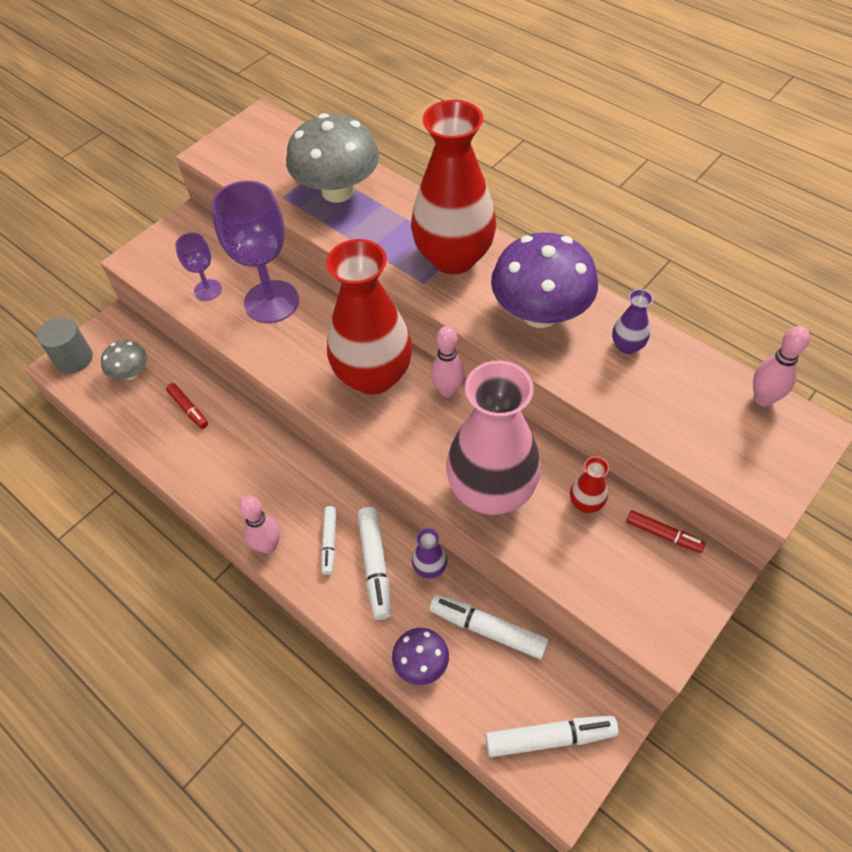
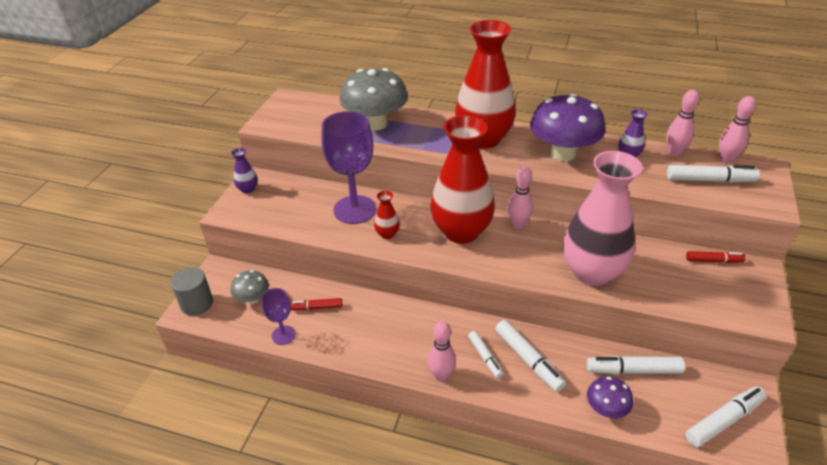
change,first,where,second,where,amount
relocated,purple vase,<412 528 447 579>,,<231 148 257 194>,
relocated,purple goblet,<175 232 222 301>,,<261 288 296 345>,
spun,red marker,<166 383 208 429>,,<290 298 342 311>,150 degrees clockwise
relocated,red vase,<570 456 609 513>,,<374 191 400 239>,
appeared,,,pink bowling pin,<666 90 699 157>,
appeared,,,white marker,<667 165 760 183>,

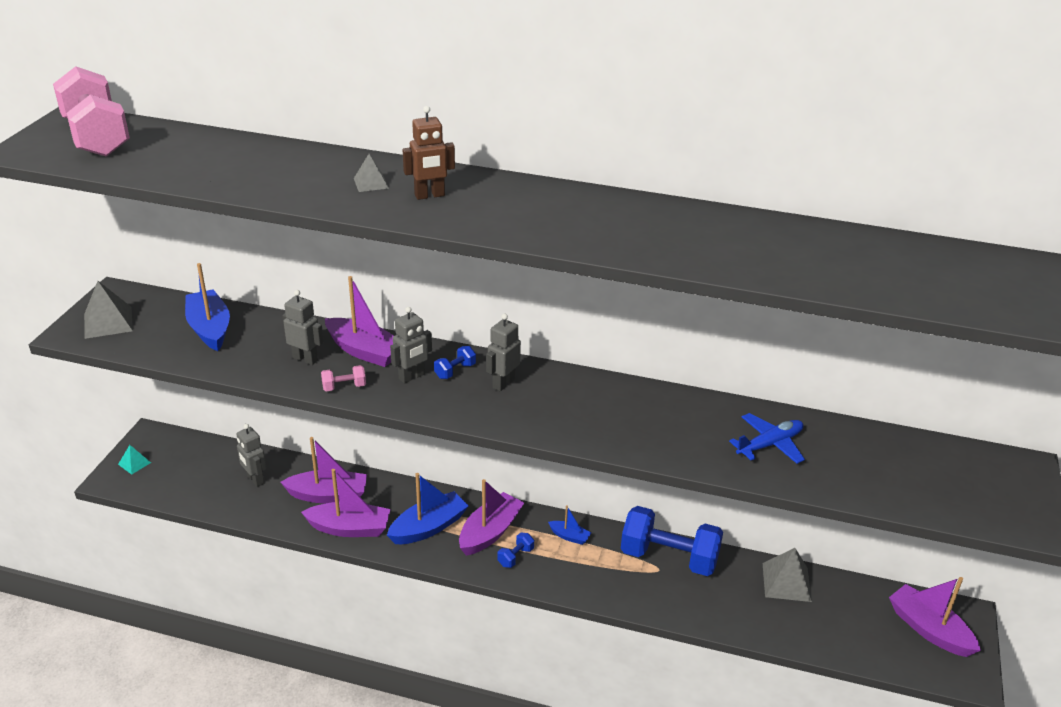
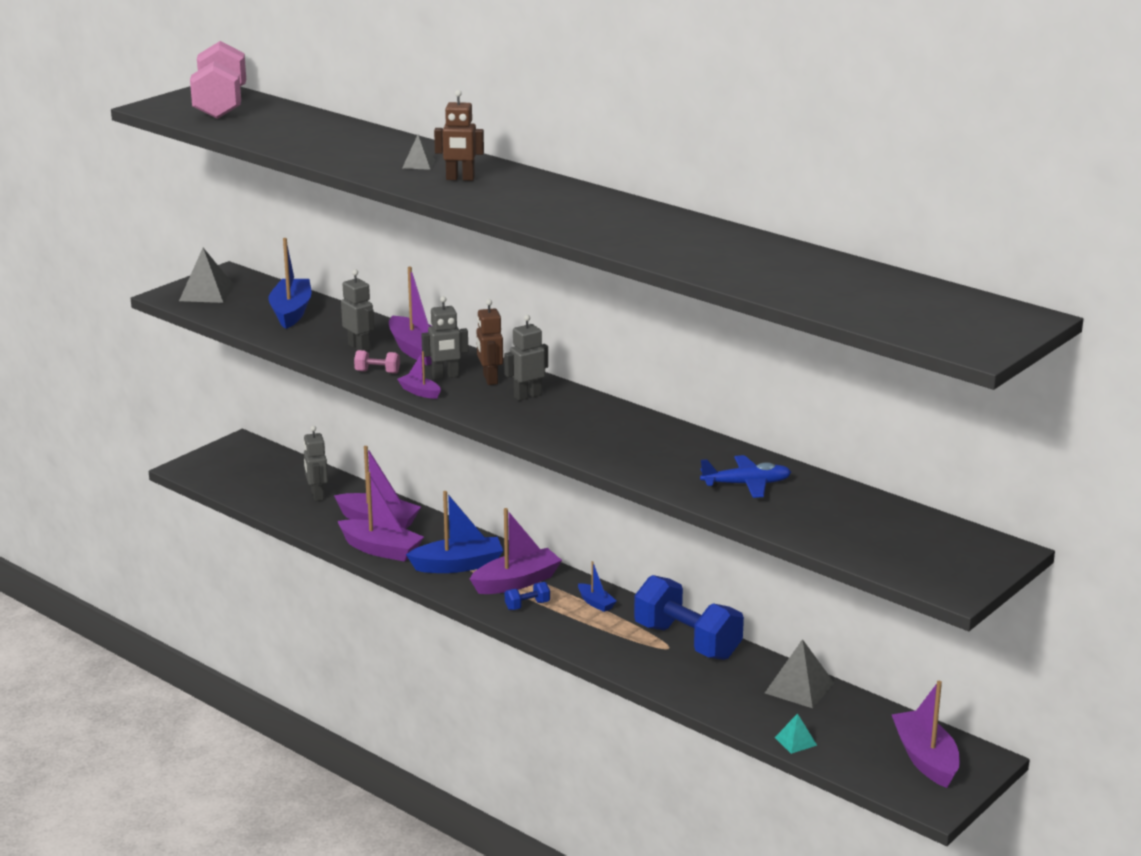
change,first,where,second,where,amount
appeared,,,purple boat,<397 351 441 399>,
exchanged,blue dumbbell,<434 346 476 379>,brown robot,<477 299 503 385>,
relocated,turquoise pyramid,<118 445 151 475>,,<775 713 817 754>,

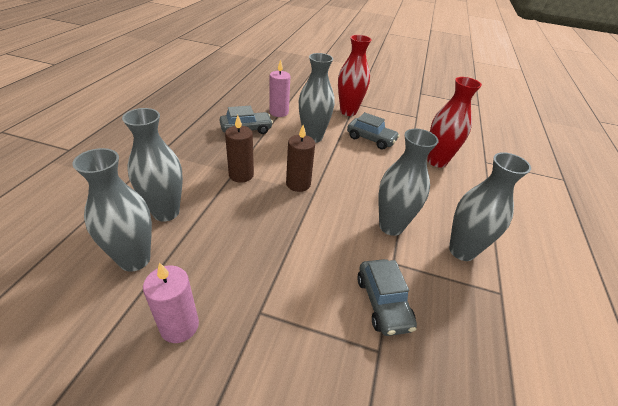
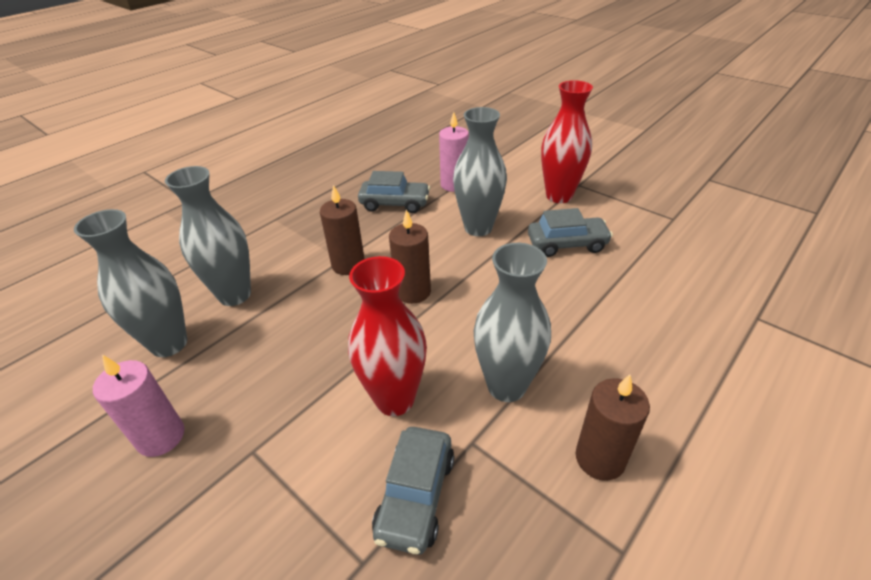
change,first,where,second,where,amount
relocated,red vase,<427 77 482 168>,,<348 256 427 416>,
spun,grey car,<347 112 400 150>,,<528 208 613 257>,60 degrees counterclockwise
exchanged,grey vase,<449 152 531 261>,brown candle,<576 374 650 481>,

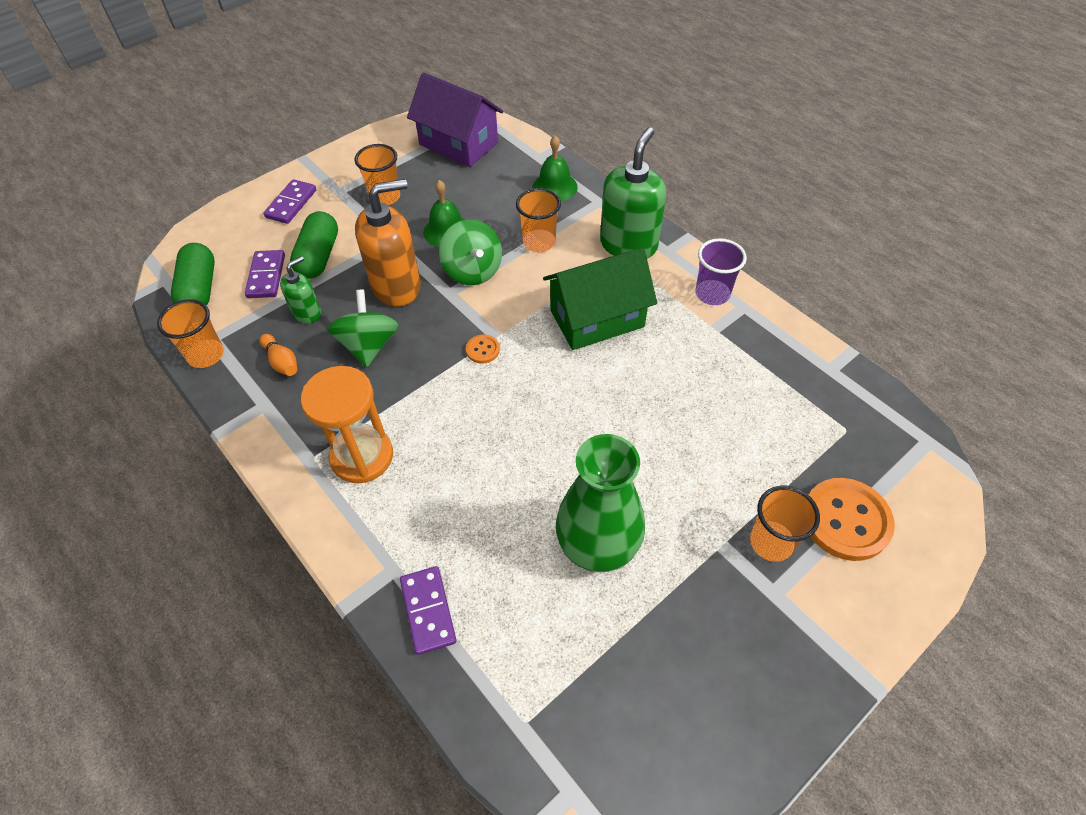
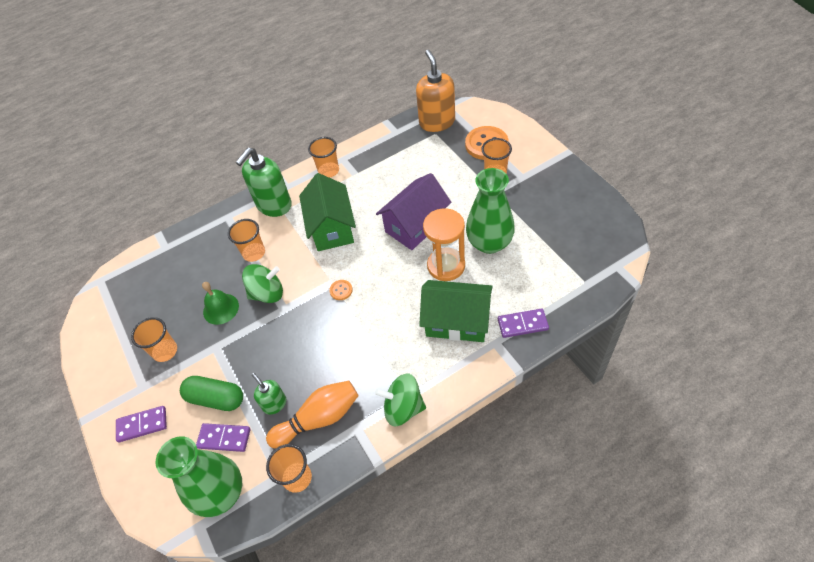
change,first,where,second,where,amount
spun,purple domino,<263 179 317 224>,,<116 406 167 442>,45 degrees counterclockwise
exchanged,green capsule,<171 243 215 306>,green vase,<156 436 242 517>,
spun,green soap dispenser,<600 127 666 258>,,<236 148 292 217>,90 degrees counterclockwise
size,orange bowling pin,<260 334 297 376>,,<266 381 359 448>,x1.97
colour,purple cup,<696 238 747 305>,orange cup,<308 137 339 178>,
relocated,green spinning top,<327 290 399 367>,,<375 374 426 427>,
relocated,purple house,<407 72 503 167>,,<376 173 452 250>,
relocated,orange soap dispenser,<355 179 421 307>,,<416 50 455 132>,
appeared,,,green house,<419 280 493 342>,
relocated,orange hourglass,<301 366 393 483>,,<423 208 465 281>,
missing,green bell,<533 135 577 201>,,,

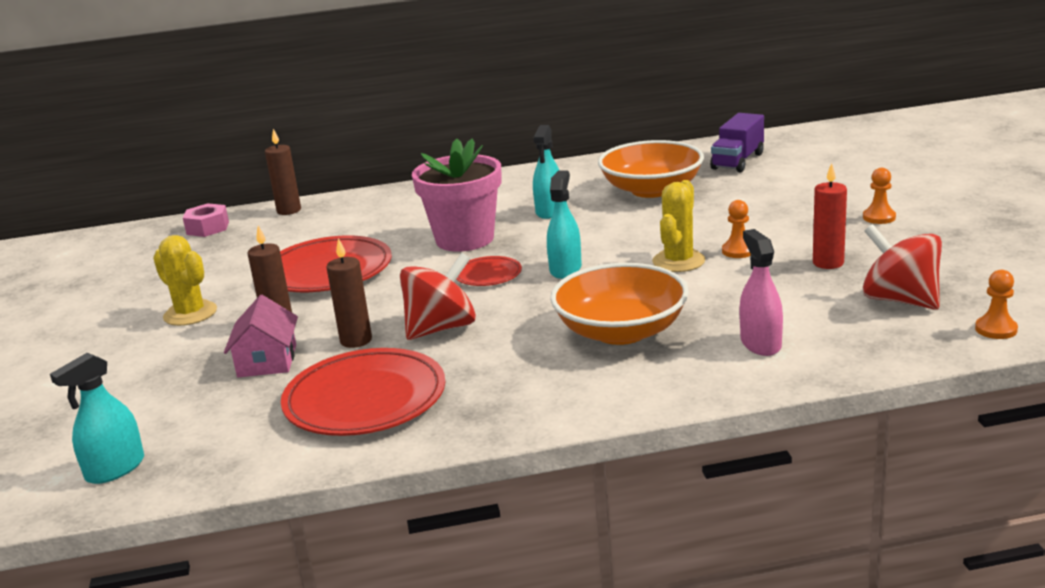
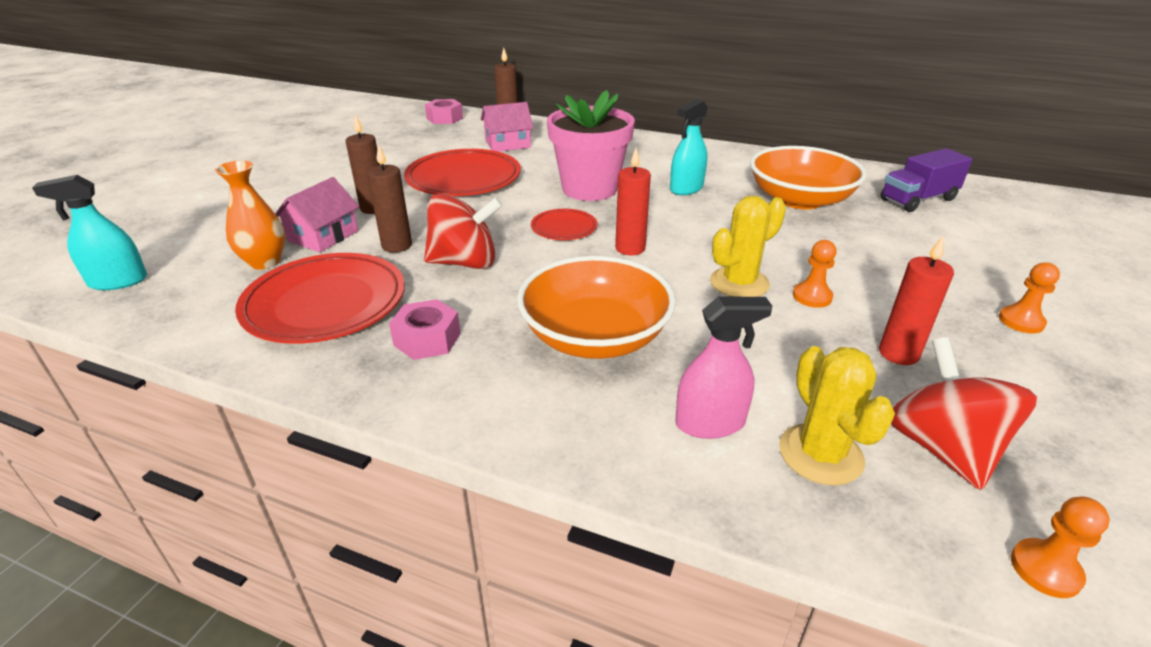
change,first,where,second,where,amount
appeared,,,orange vase,<215 160 285 270>,
appeared,,,pink nut,<389 299 461 360>,
appeared,,,pink house,<481 102 534 152>,
exchanged,turquoise spray bottle,<547 170 582 279>,red candle,<615 148 651 255>,
spun,pink spray bottle,<740 229 783 356>,,<675 296 772 439>,60 degrees clockwise
relocated,yellow cactus,<153 235 217 326>,,<779 346 895 485>,

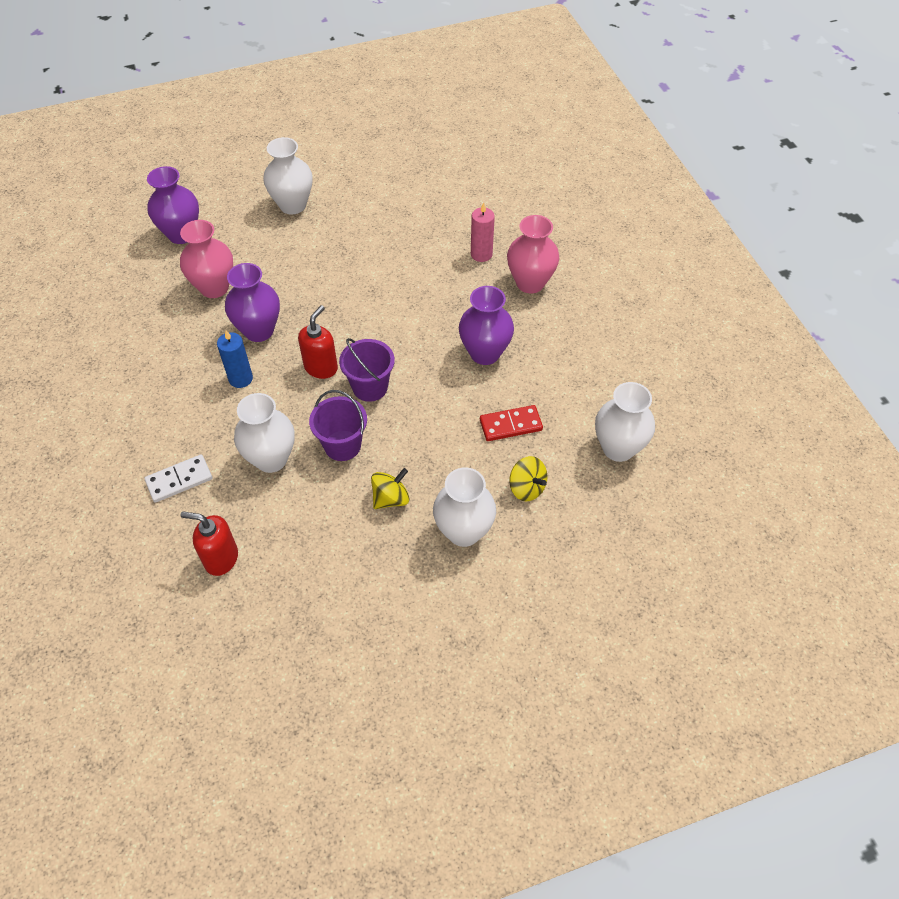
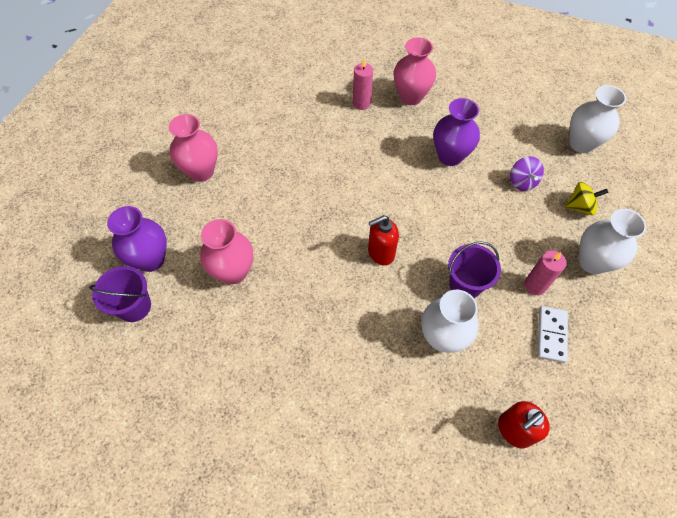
change,first,where,second,where,amount
relocated,purple bucket,<339 338 395 402>,,<89 266 151 322>,
colour,white vase,<263 137 313 214>,pink vase,<169 114 218 182>,
spun,red soap dispenser,<298 305 338 379>,,<368 215 399 265>,90 degrees counterclockwise
exchanged,red domino,<480 405 543 441>,purple spinning top,<510 156 544 191>,
exchanged,yellow spinning top,<371 468 409 509>,pink candle,<524 250 567 295>,
relocated,white domino,<145 454 212 503>,,<537 306 568 363>,
missing,blue candle,<217 331 253 388>,,,
missing,purple vase,<225 263 280 342>,,,

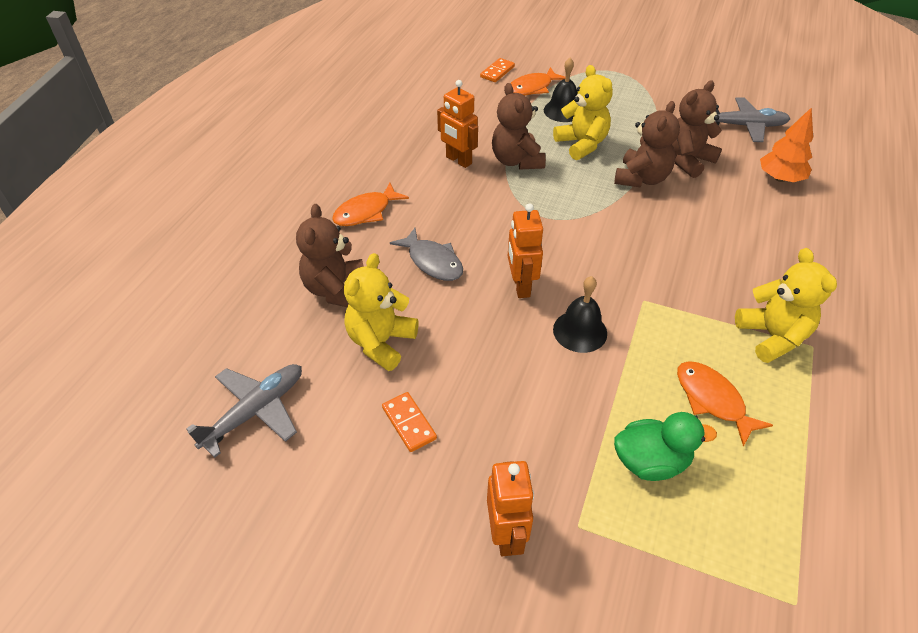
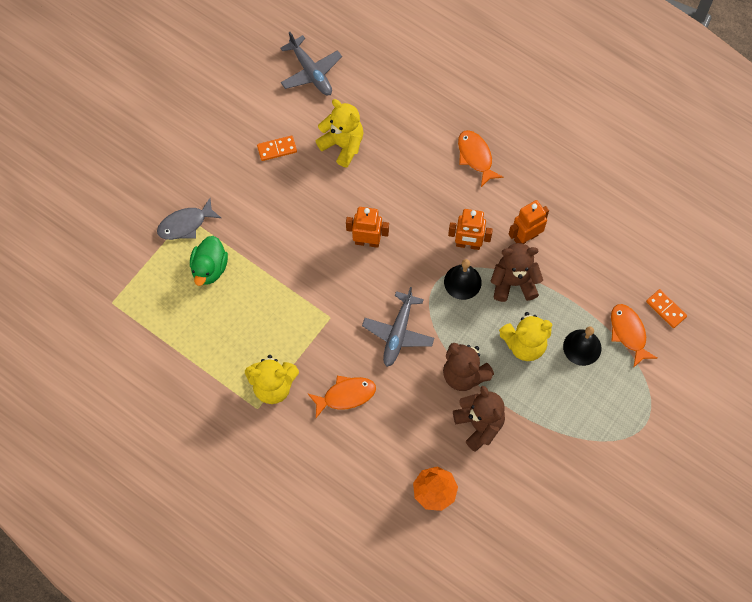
change,first,where,second,where,amount
relocated,grey fish,<390 228 463 281>,,<157 198 221 240>,
relocated,orange fish,<677 361 773 447>,,<308 376 376 418>,
relocated,grey plane,<715 97 790 142>,,<362 287 434 367>,
relocated,black bell,<553 276 607 353>,,<444 259 482 300>,
relocated,orange robot,<487 461 534 556>,,<448 209 493 250>,
missing,brown teddy bear,<296 204 364 307>,,,

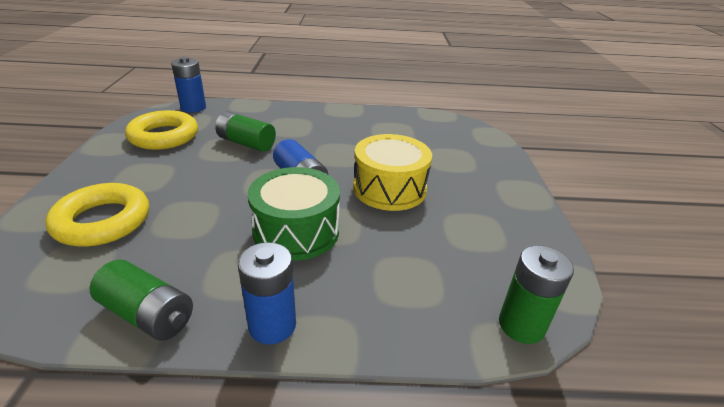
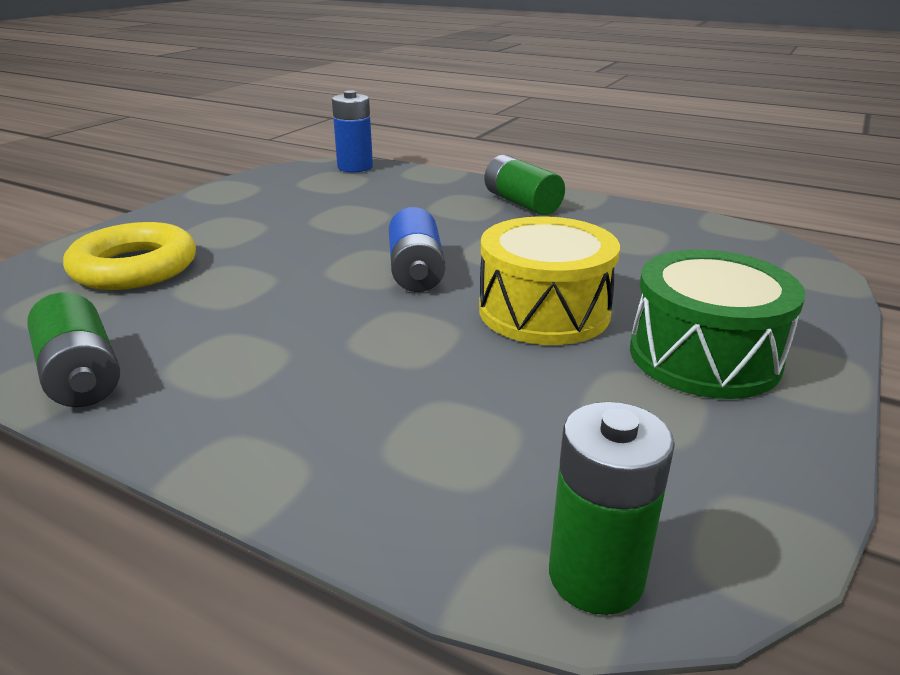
change,first,where,second,where,amount
relocated,green battery,<215 111 276 152>,,<484 155 565 215>,
relocated,green drum,<248 167 340 261>,,<630 249 805 399>,
missing,yellow ring,<125 110 198 150>,,,
missing,blue battery,<238 242 296 344>,,,

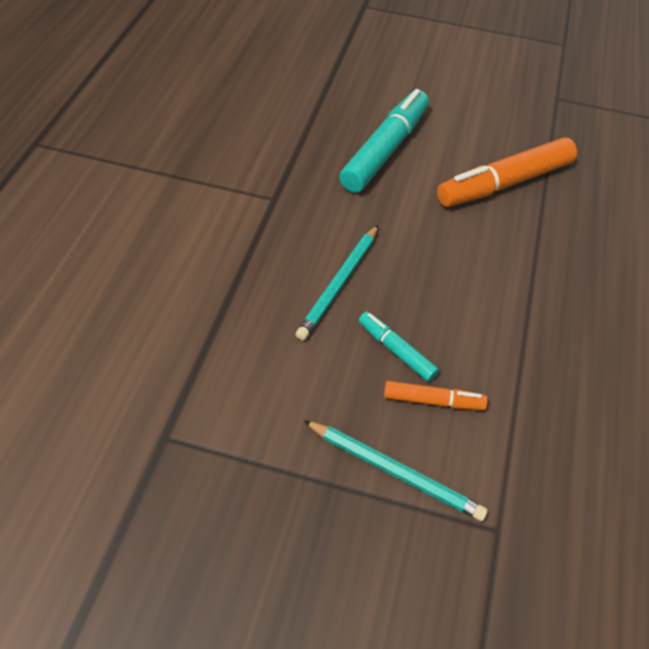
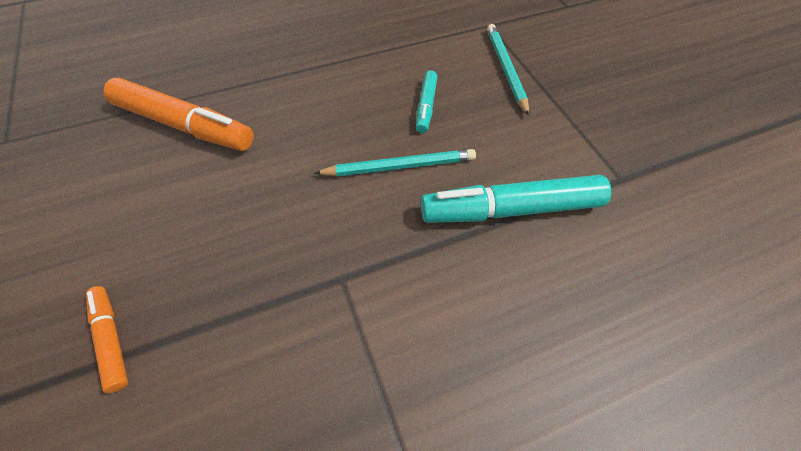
change,first,where,second,where,amount
relocated,orange marker,<384 381 488 410>,,<86 286 128 393>,
relocated,turquoise marker,<339 89 429 193>,,<421 175 611 223>,

